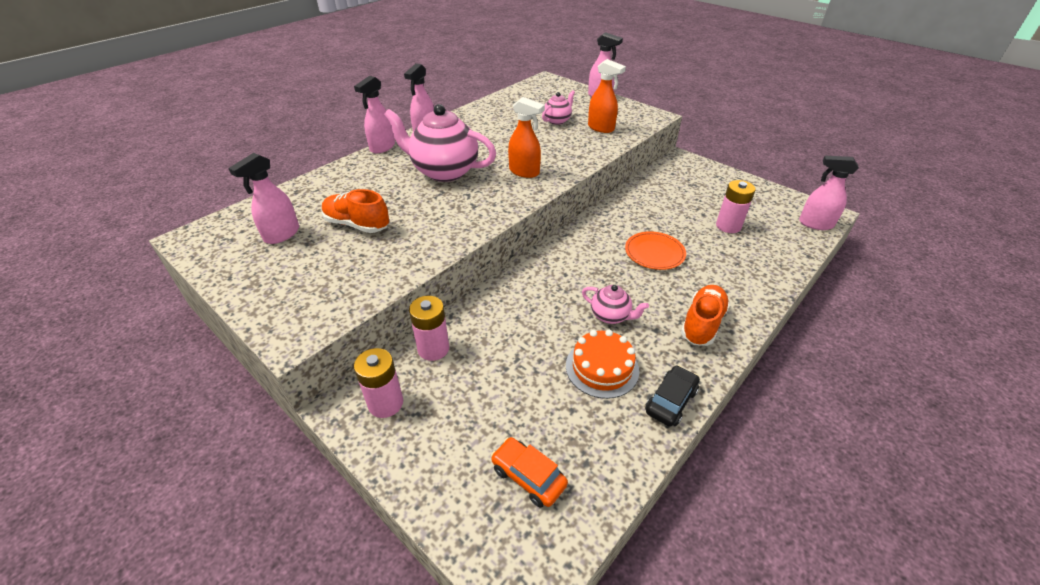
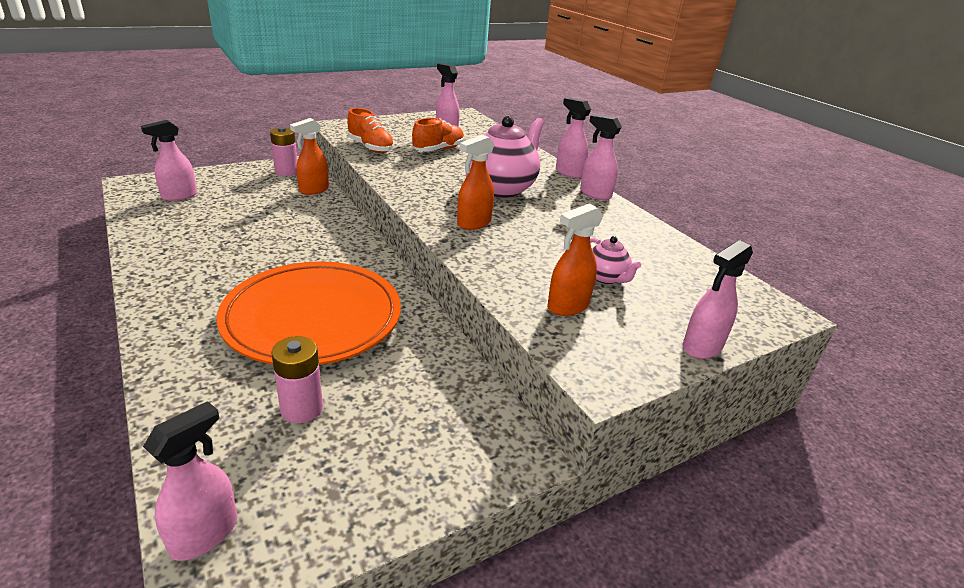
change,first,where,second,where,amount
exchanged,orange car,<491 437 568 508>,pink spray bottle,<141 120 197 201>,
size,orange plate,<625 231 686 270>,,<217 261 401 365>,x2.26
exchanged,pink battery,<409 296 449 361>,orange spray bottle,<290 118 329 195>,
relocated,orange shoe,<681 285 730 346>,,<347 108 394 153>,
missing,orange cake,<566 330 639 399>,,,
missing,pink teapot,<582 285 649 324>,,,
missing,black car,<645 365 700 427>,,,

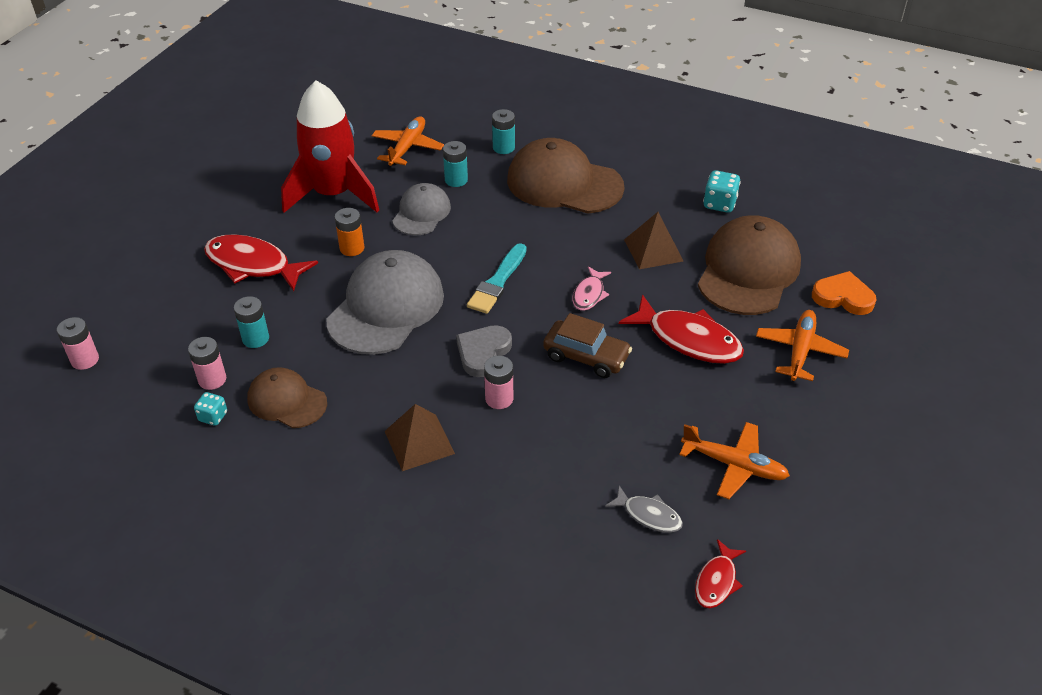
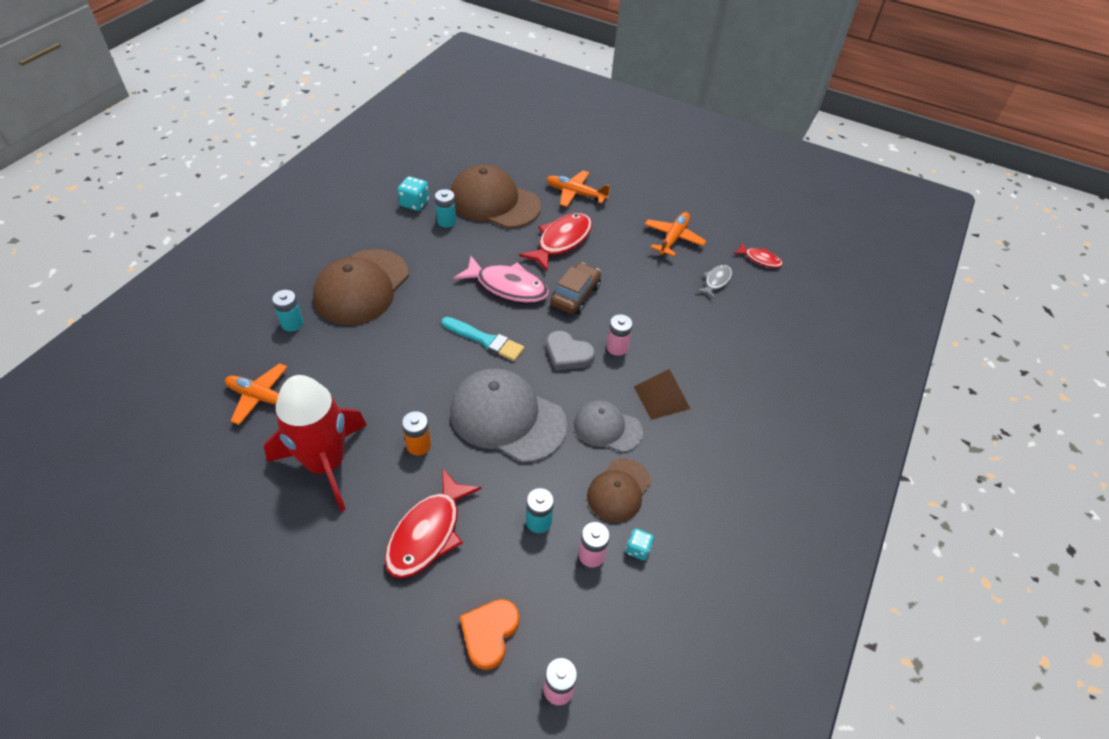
change,first,where,second,where,amount
relocated,turquoise battery,<443 141 468 187>,,<435 189 456 228>,
size,pink fish,<572 266 611 311>,,<453 256 549 302>,x1.87
relocated,orange heart,<812 271 876 315>,,<460 599 519 670>,
relocated,grey cap,<392 183 451 236>,,<574 400 643 452>,
missing,brown pyramid,<624 212 683 269>,,,

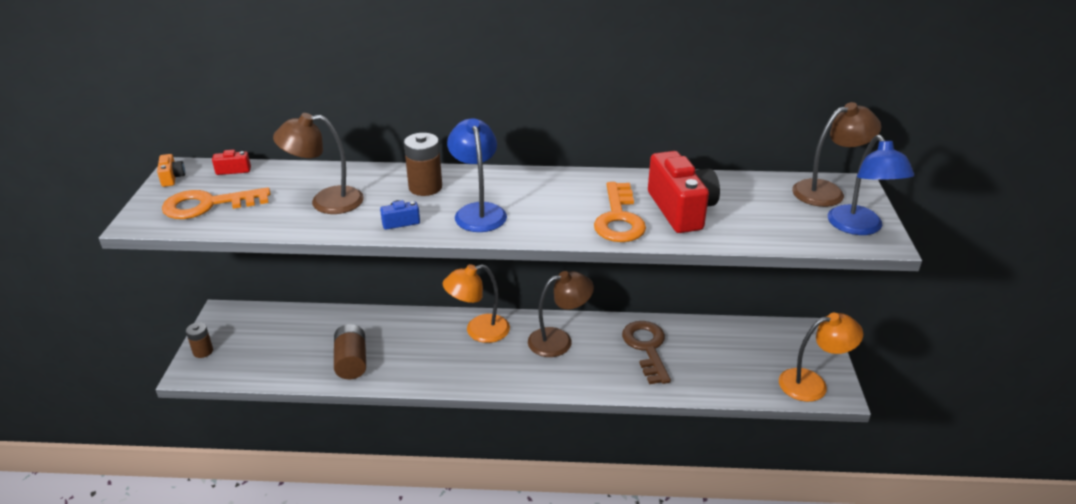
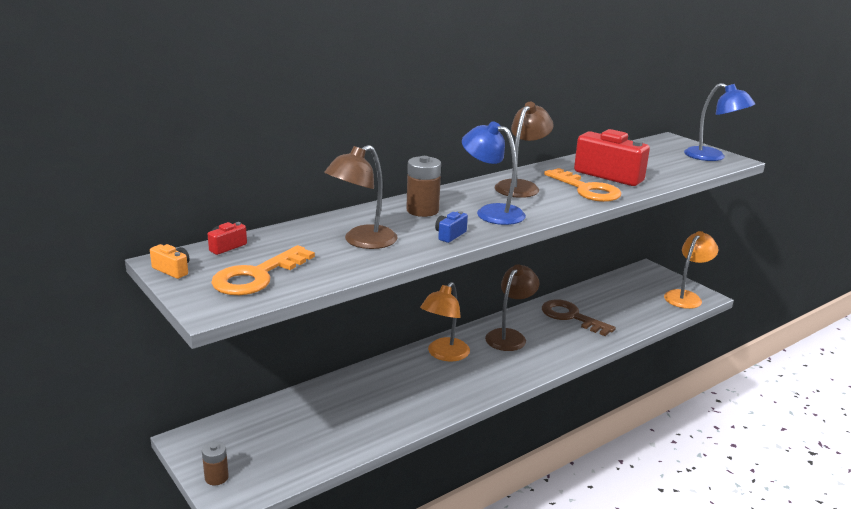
change,first,where,second,where,amount
relocated,brown lamp,<792 102 881 207>,,<495 102 554 198>,
missing,brown battery,<334 324 366 379>,,,

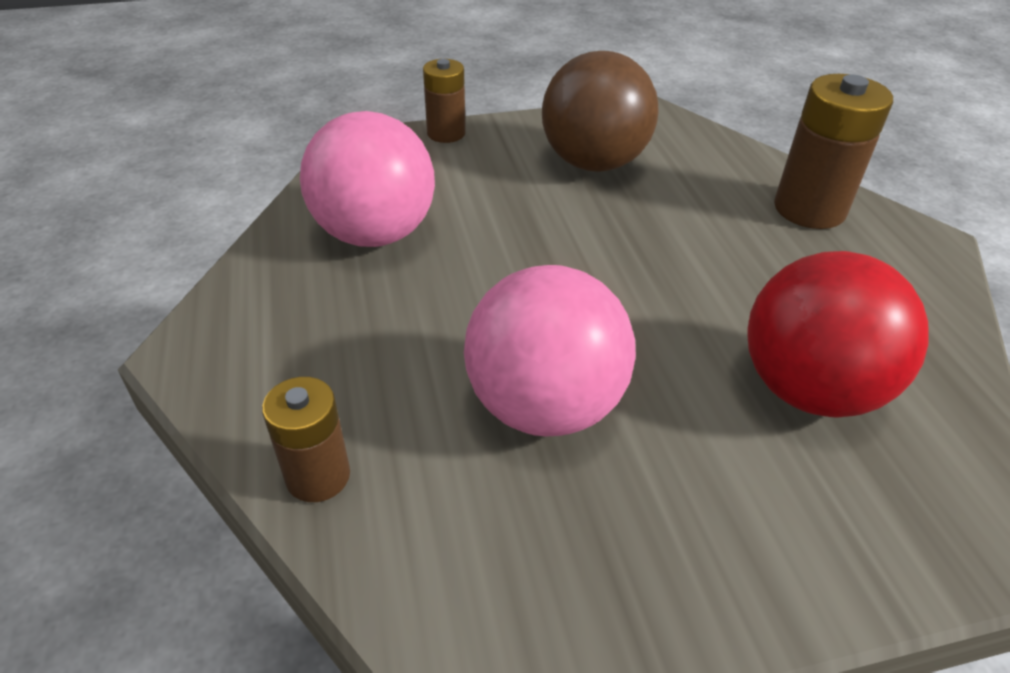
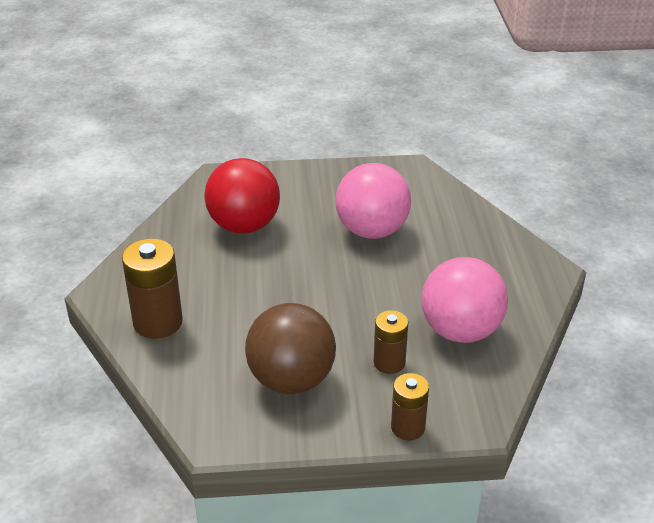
change,first,where,second,where,amount
relocated,brown battery,<262 377 350 502>,,<374 310 408 374>,

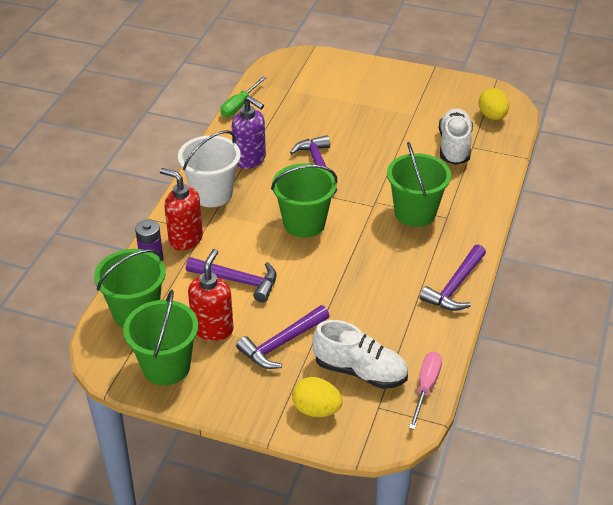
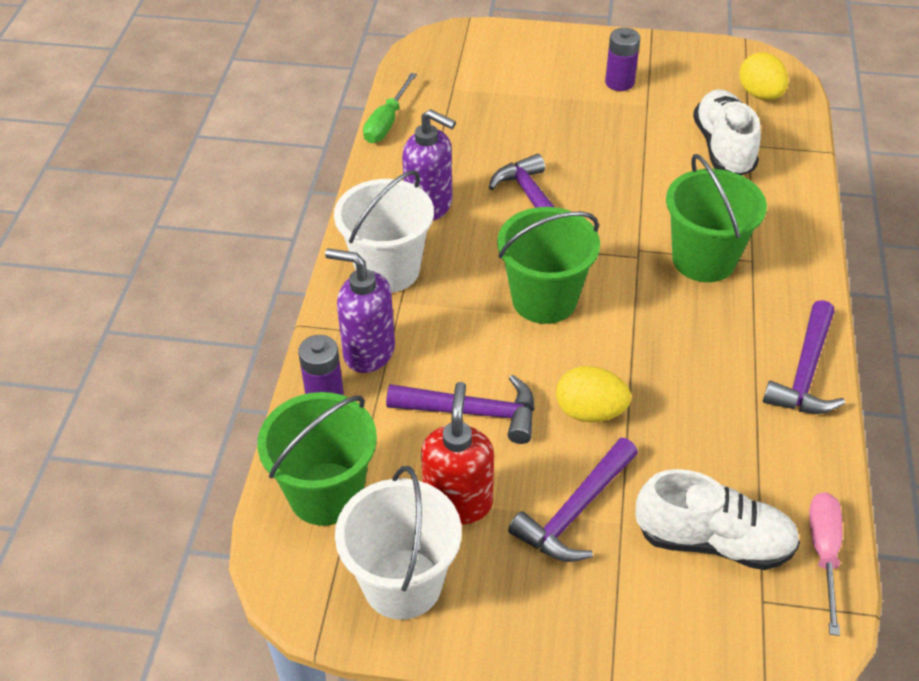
change,first,where,second,where,amount
colour,red soap dispenser,<160 168 203 251>,purple soap dispenser,<325 249 395 373>,
colour,green bucket,<123 289 198 385>,white bucket,<335 466 462 620>,
relocated,yellow egg,<292 377 343 417>,,<556 366 631 422>,
appeared,,,purple battery,<605 28 640 91>,

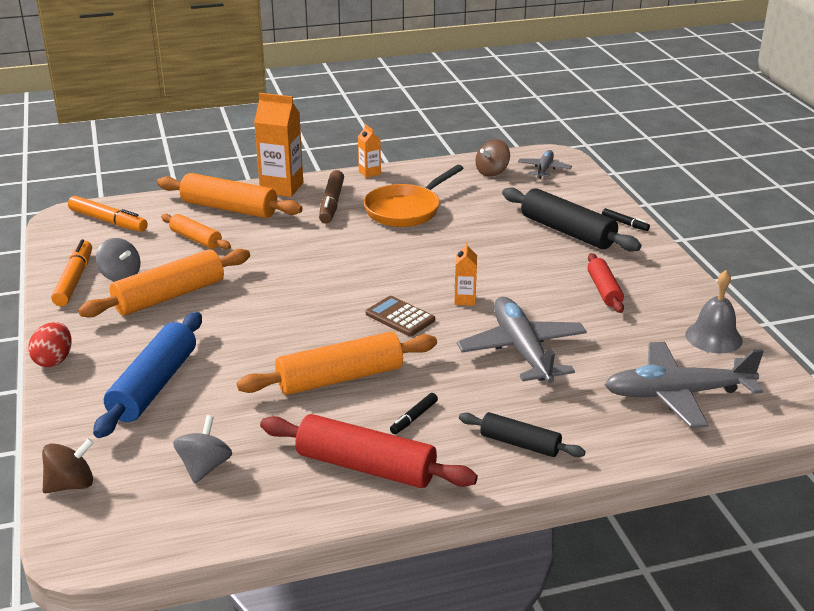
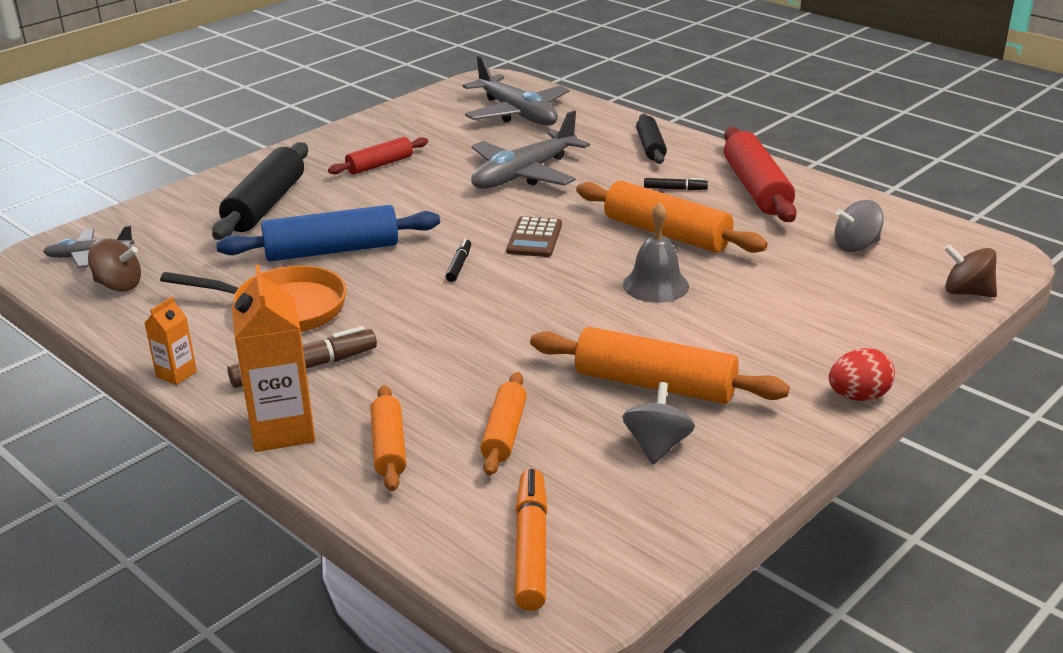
change,first,where,second,where,amount
relocated,blue rolling pin,<93 312 202 438>,,<216 205 440 262>,
size,orange rolling pin,<157 173 303 218>,,<371 385 406 491>,x0.59
relocated,black marker,<602 208 650 231>,,<446 239 471 282>,
relocated,grey bell,<685 270 743 354>,,<623 202 689 303>,
missing,orange marker,<51 239 92 306>,,,
missing,orange carton,<455 242 477 306>,,,

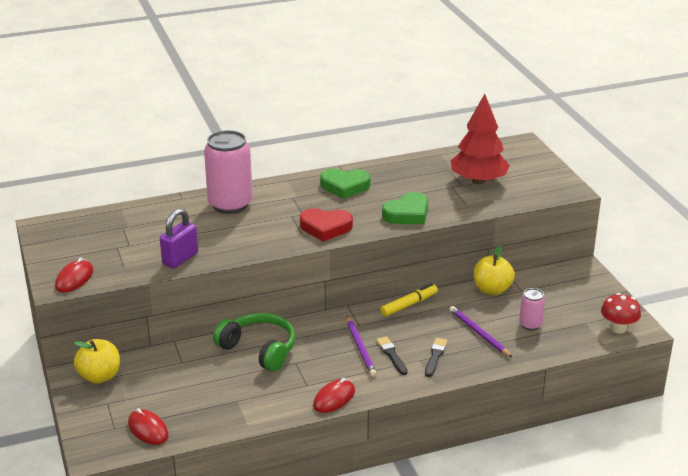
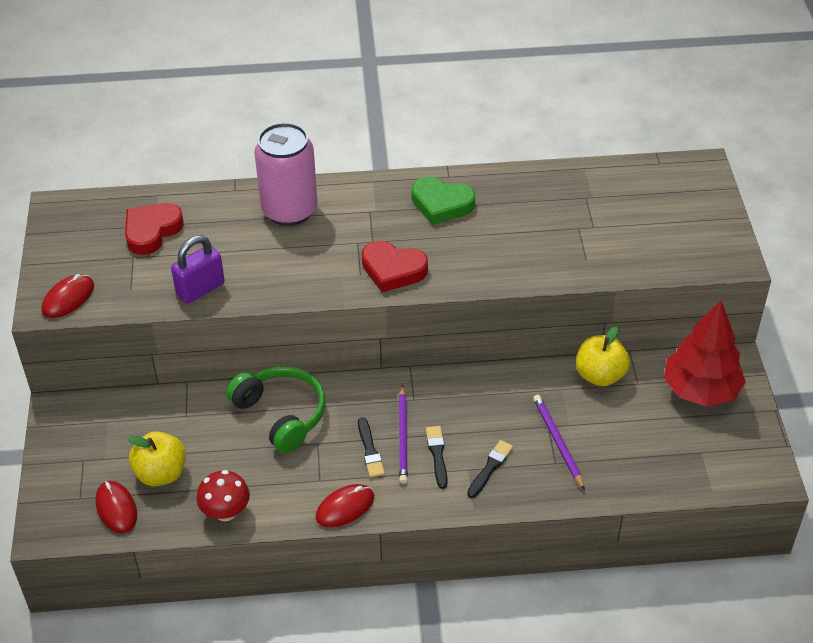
change,first,where,second,where,amount
appeared,,,red heart,<125 203 184 255>,
relocated,yellow apple,<74 339 120 384>,,<128 431 186 486>,
relocated,red mushroom,<601 293 641 334>,,<197 470 250 522>,
appeared,,,black brush,<358 417 385 478>,
relocated,red tree,<451 94 510 184>,,<664 301 746 407>,
missing,yellow marker,<380 284 438 317>,,,
missing,green heart,<382 192 428 224>,,,
missing,pink can,<519 288 545 331>,,,

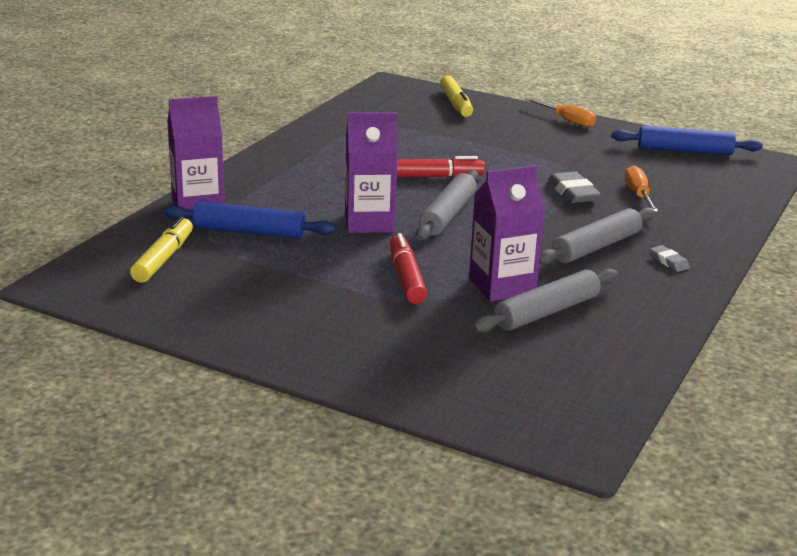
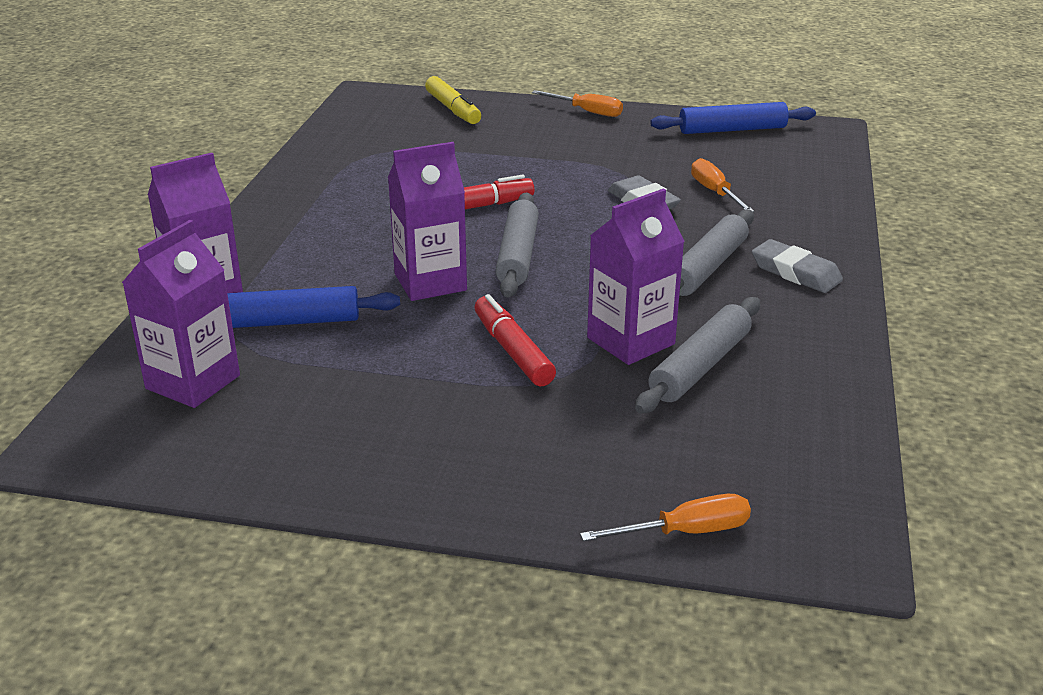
change,first,where,second,where,amount
exchanged,yellow marker,<130 216 193 283>,purple carton,<122 220 240 408>,
appeared,,,orange screwdriver,<580 494 751 541>,
size,grey eraser,<650 245 690 272>,,<752 239 843 293>,x1.77

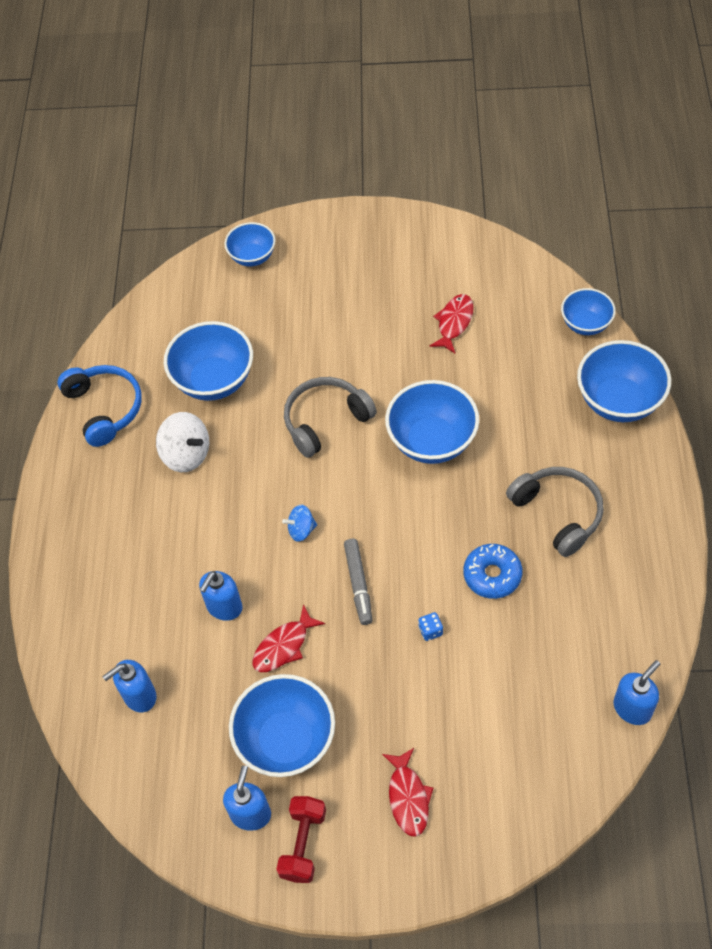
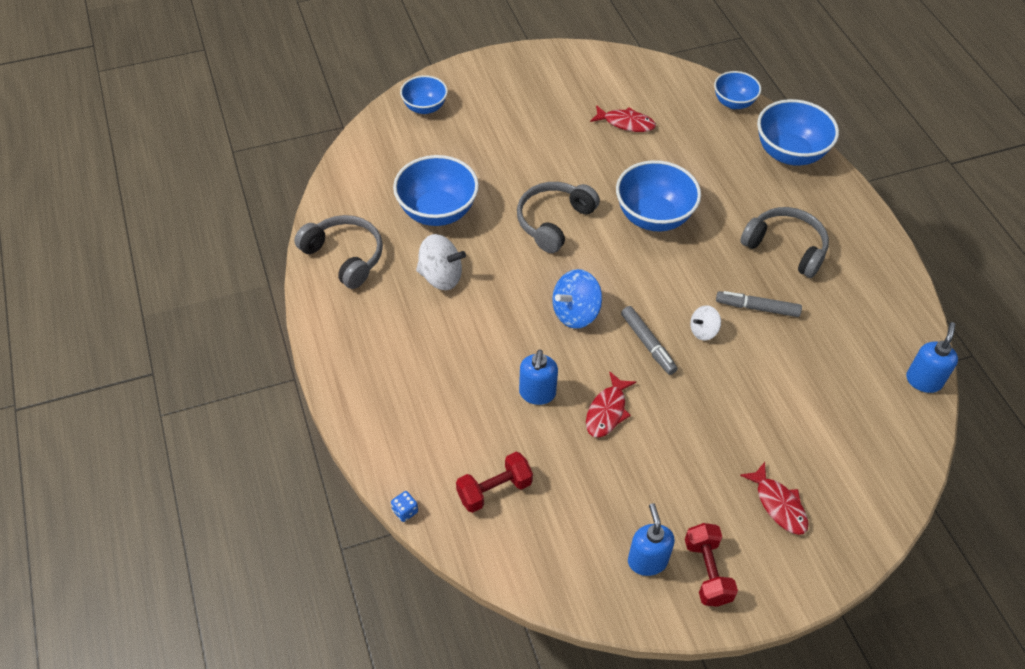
change,first,where,second,where,amount
colour,blue headphones,<57 365 142 447>,grey headphones,<294 215 383 289>,
relocated,blue dice,<418 612 443 641>,,<391 491 418 522>,
exchanged,blue soap dispenser,<102 660 156 712>,red dumbbell,<456 452 533 513>,
size,blue spinning top,<282 505 317 542>,,<552 269 602 329>,x1.69
spun,red fish,<429 294 474 353>,,<590 105 656 132>,105 degrees clockwise
appeared,,,white spinning top,<690 305 721 341>,
exchanged,blue donut,<463 544 522 599>,grey marker,<716 291 802 317>,
missing,blue bowl,<229 674 335 777>,,,

